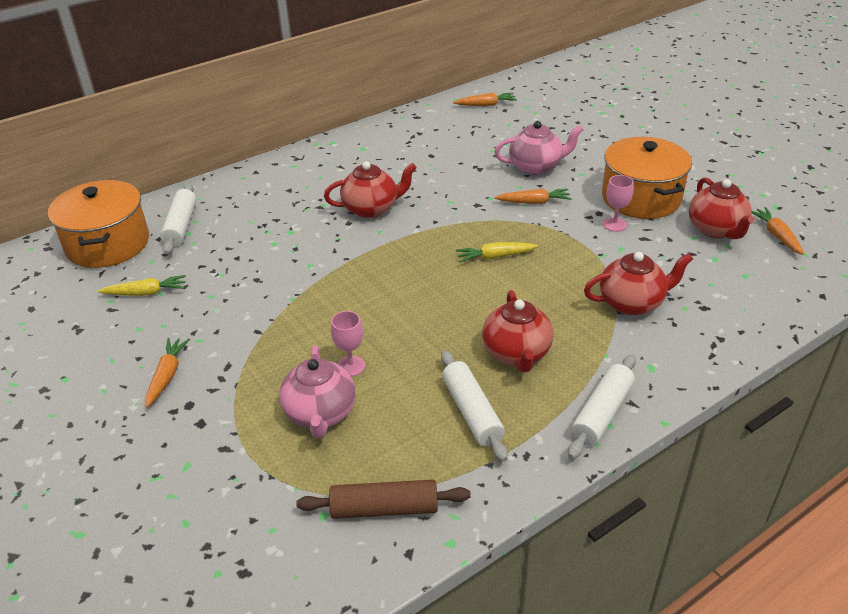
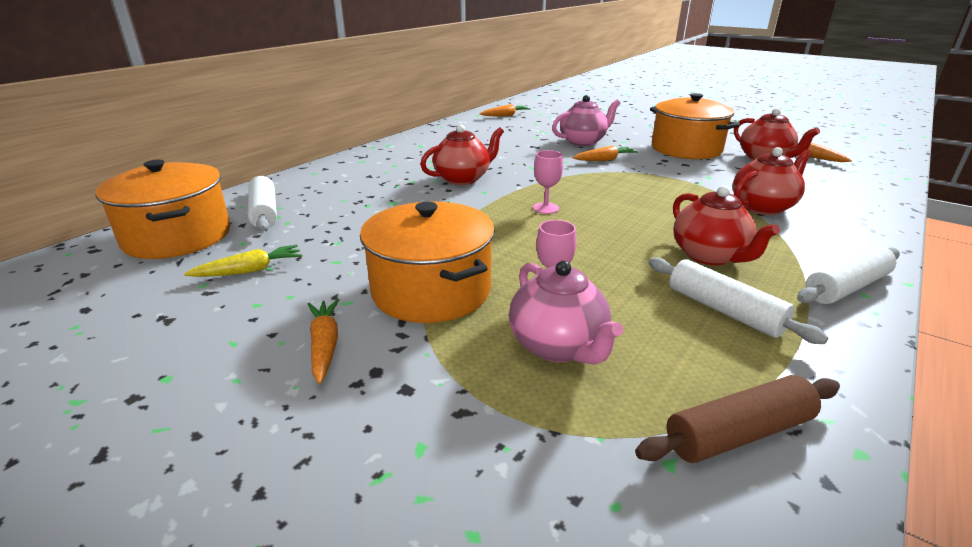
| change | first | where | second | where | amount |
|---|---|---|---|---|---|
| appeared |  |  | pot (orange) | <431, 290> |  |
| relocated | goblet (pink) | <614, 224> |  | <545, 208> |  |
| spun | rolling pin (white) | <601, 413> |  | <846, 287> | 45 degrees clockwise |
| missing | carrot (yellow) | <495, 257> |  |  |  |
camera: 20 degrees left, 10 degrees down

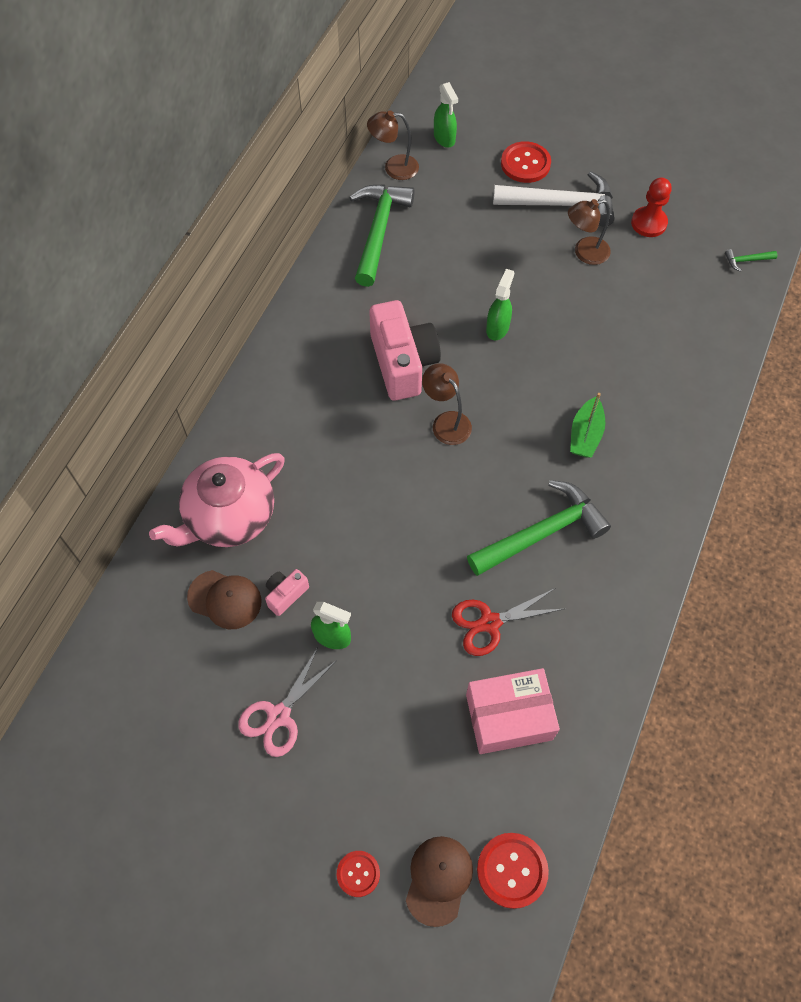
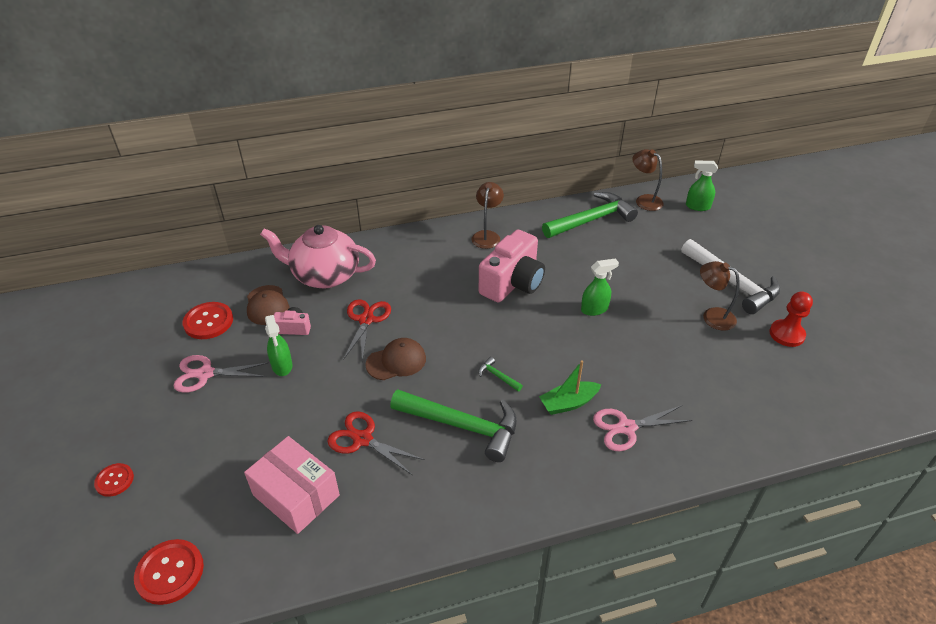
| change | first | where | second | where | amount |
|---|---|---|---|---|---|
| relocated | button (red) | <525, 164> |  | <208, 322> |  |
| appeared |  |  | scissors (red) | <366, 320> |  |
| relocated | cap (brown) | <438, 880> |  | <396, 361> |  |
| relocated | lamp (brown) | <446, 422> |  | <487, 235> |  |
| relocated | hammer (green) | <746, 260> |  | <497, 376> |  |
| appeared |  |  | scissors (pink) | <626, 428> |  |
| spun | spray bottle (green) | <444, 138> |  | <697, 206> | 75 degrees clockwise |
camera: 50 degrees right, 20 degrees down

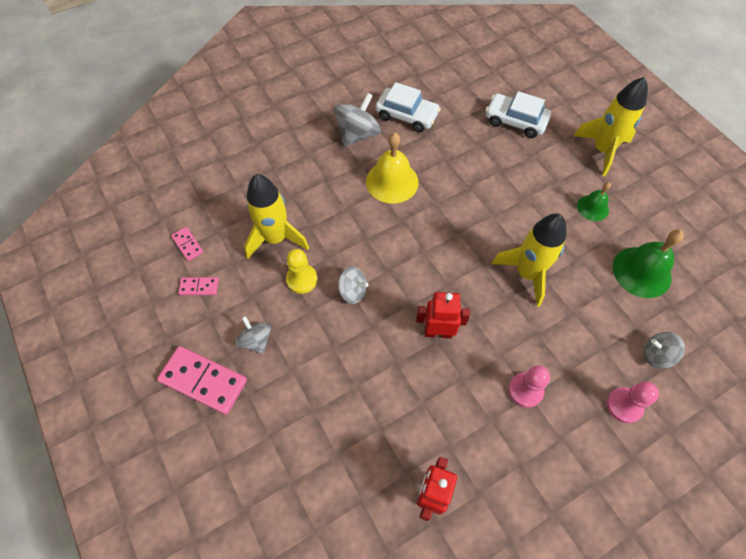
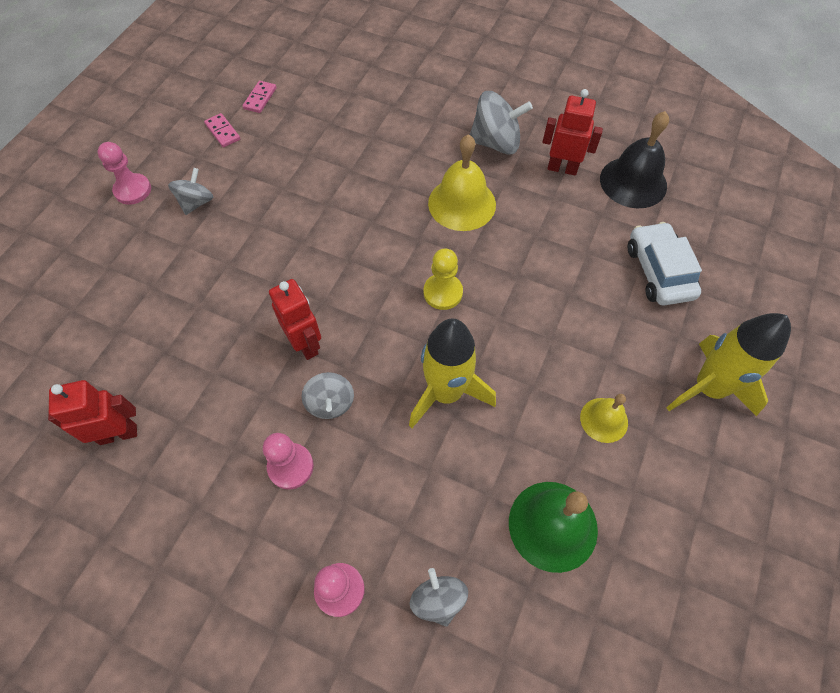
| change | first | where | second | where | amount |
|---|---|---|---|---|---|
| exchanged | domino (pink) | <203, 381> | pawn (pink) | <133, 190> |  |
| relocated | spinning top (grey) | <353, 291> |  | <330, 403> |  |
| relocated | pawn (yellow) | <302, 279> |  | <443, 292> |  |
| exchanged | car (white) | <407, 115> | robot (red) | <562, 168> |  |
| colour | bell (green) | <592, 208> | bell (yellow) | <604, 420> |  |
| appeared |  |  | bell (black) | <633, 182> |  |
| missing | rocket (yellow) | <276, 238> |  |  |  |
camera: 55 degrees right, 0 degrees up

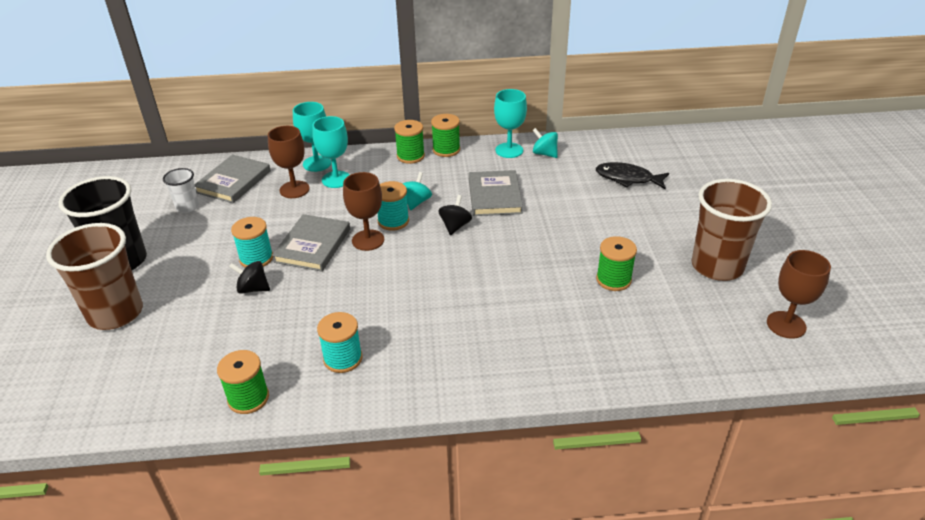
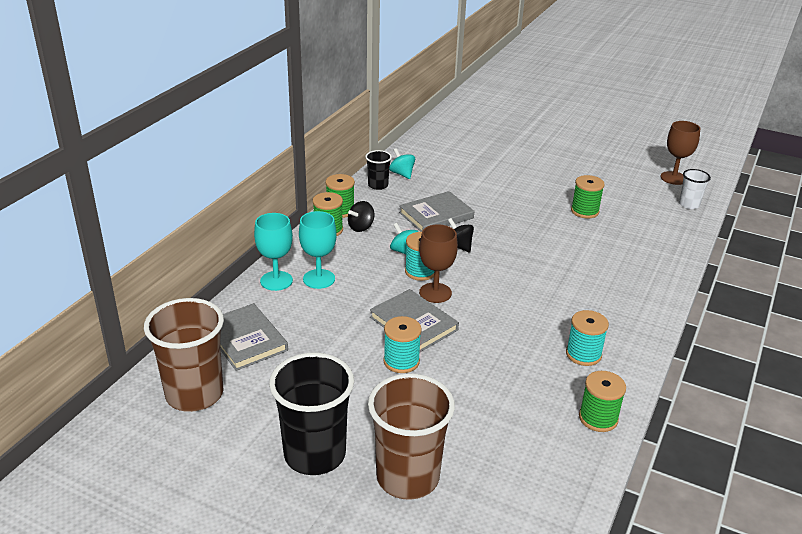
| change | first | where | second | where | amount |
|---|---|---|---|---|---|
| relocated | cup (brown) | <717, 266> |  | <194, 394> |  |
| relocated | spinning top (black) | <253, 289> |  | <361, 227> |  |
| exchanged | goblet (turquoise) | <509, 150> | cup (black) | <378, 185> |  |
| spun | spinning top (turquoise) | <544, 154> |  | <402, 174> | 75 degrees clockwise |
| spun | book (grey) | <494, 196> |  | <436, 215> | 60 degrees counterclockwise |
| relocated | cup (white) | <187, 207> |  | <689, 204> |  |
| missing | goblet (brown) | <294, 189> |  |  |  |
| missing | fish (black) | <627, 178> |  |  |  |
camera: 60 degrees left, 5 degrees down

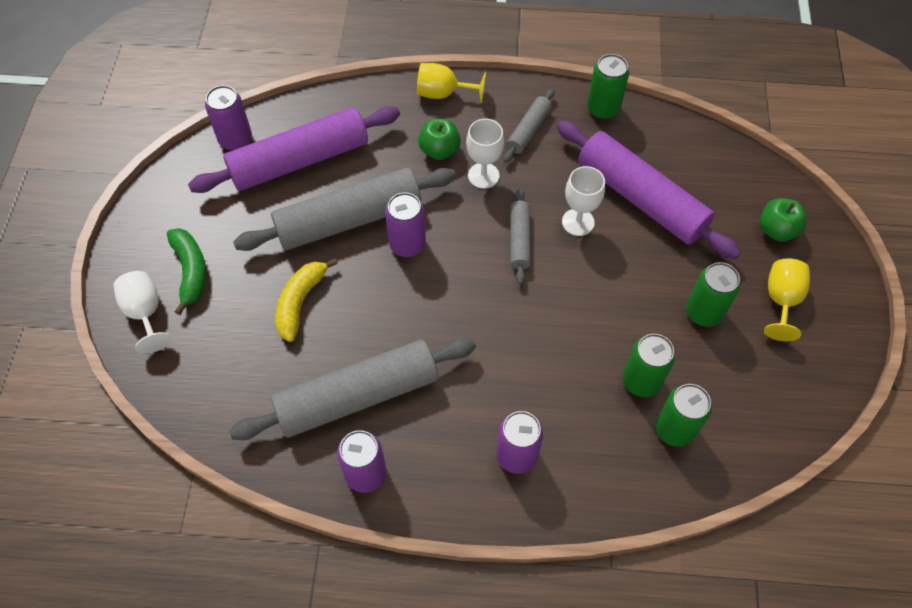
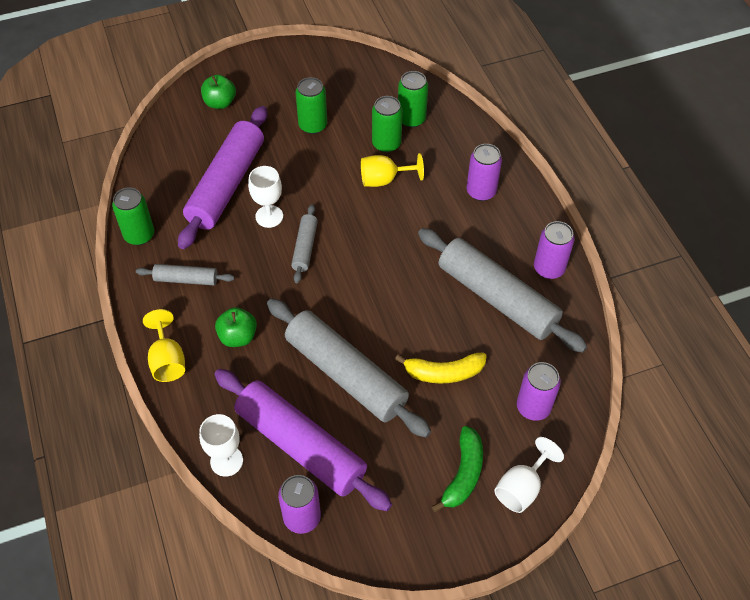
| change | first | where | second | where | amount |
|---|---|---|---|---|---|
| relocated | goblet (white) | <483, 175> |  | <226, 461> |  |
| spun | rolling pin (grey) | <519, 240> |  | <305, 247> | 60 degrees counterclockwise |
| relocated | goblet (yellow) | <781, 300> |  | <384, 180> |  |
| spun | banana (green) | <190, 271> |  | <463, 474> | 150 degrees clockwise |
| relocated | can (purple) | <407, 244> |  | <533, 407> |  |
camera: 115 degrees left, 5 degrees down

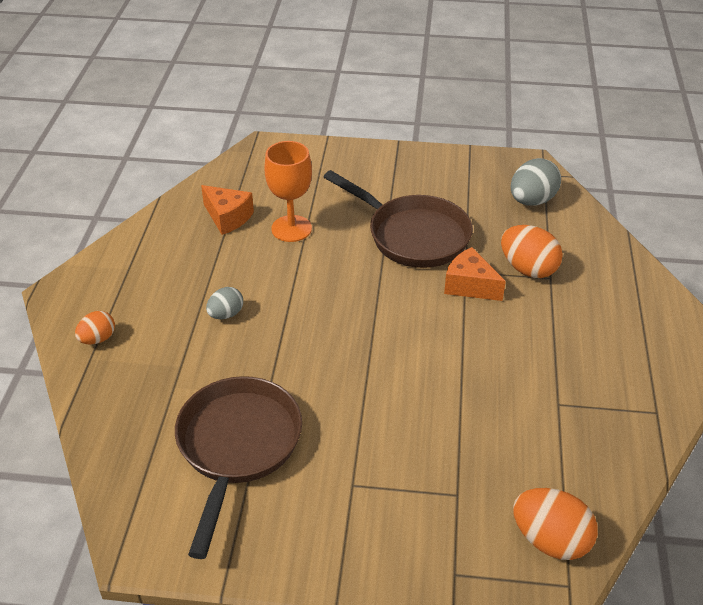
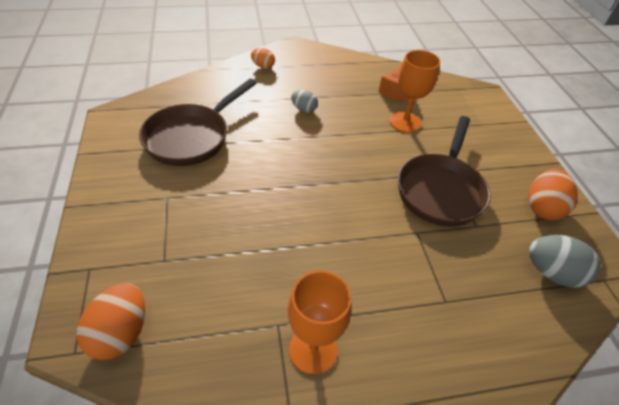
| change | first | where | second | where | amount |
|---|---|---|---|---|---|
| spun | pan (brown) | <237, 446> |  | <191, 137> | 135 degrees clockwise |
| appeared |  |  | goblet (orange) | <313, 349> |  |
| relocated | egg (orange) | <528, 269> |  | <542, 208> |  |
| missing | cheese (orange) | <470, 285> |  |  |  |
camera: 70 degrees right, 5 degrees up

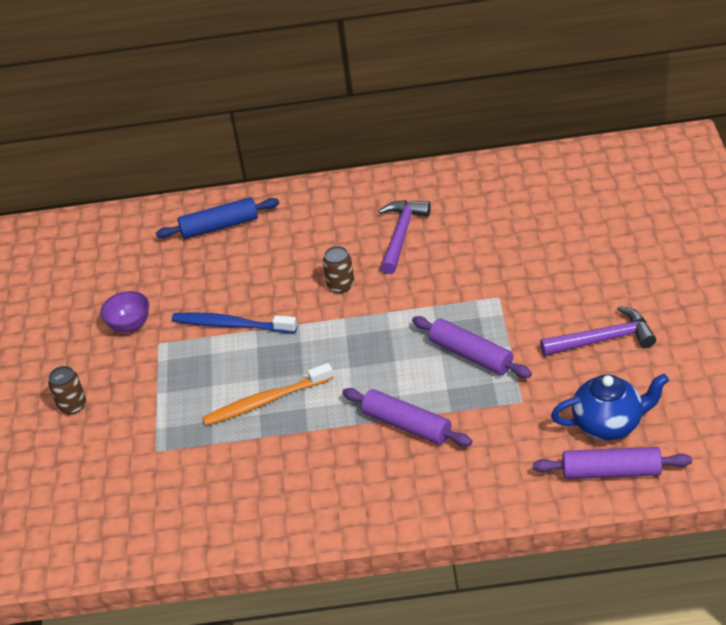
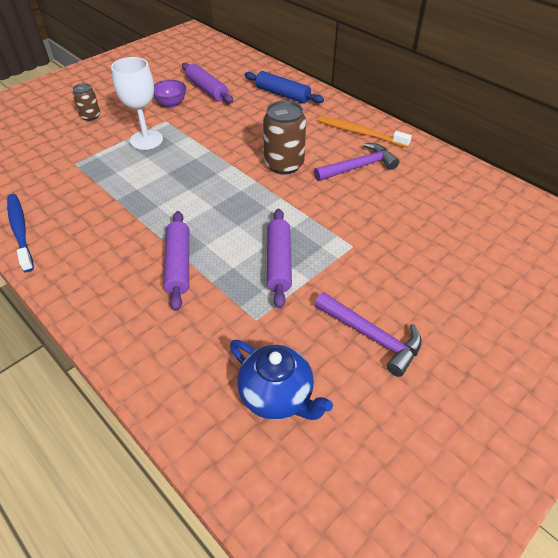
| change | first | where | second | where | amount |
|---|---|---|---|---|---|
| relocated | toothbrush (blue) | <232, 325> |  | <20, 231> |  |
| appeared |  |  | goblet (white) | <146, 140> |  |
| relocated | rolling pin (purple) | <611, 471> |  | <207, 89> |  |
| size | can (brown) | <340, 285> |  | <284, 164> | x1.76 |
| relocated | toothbrush (orange) | <266, 401> |  | <360, 133> |  |
camera: 45 degrees right, 5 degrees up

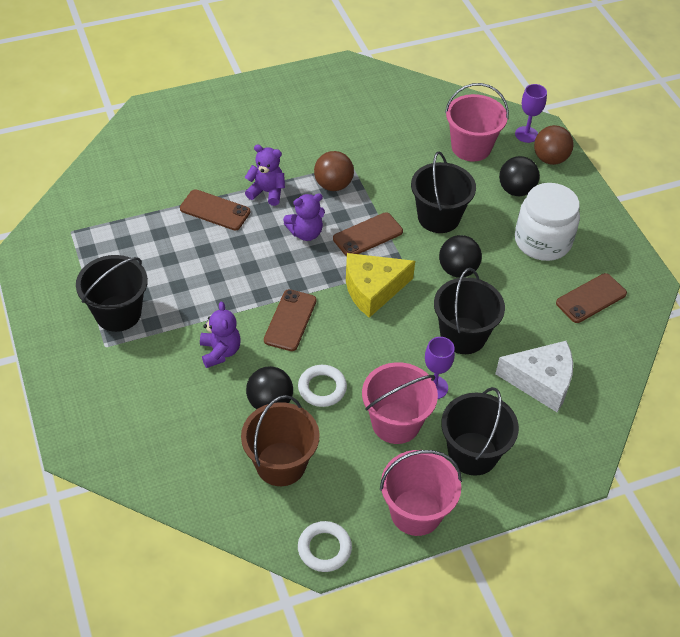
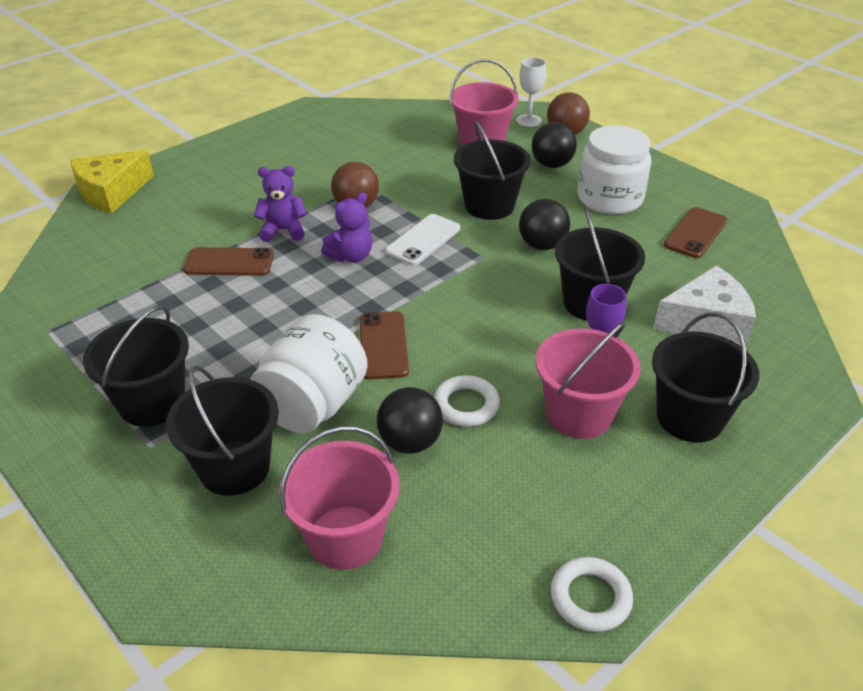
| change | first | where | second | where | amount |
|---|---|---|---|---|---|
| relocated | cheese (yellow) | <373, 289> |  | <111, 192> |  |
| appeared |  |  | bucket (black) | <234, 468> |  |
| exchanged | teddy bear (purple) | <220, 352> | jar (white) | <313, 405> |  |
| relocated | bucket (pink) | <416, 512> |  | <345, 537> |  |
| colour | phone (brown) | <367, 235> | phone (white) | <423, 240> |  |
| colour | goblet (purple) | <526, 134> | goblet (white) | <528, 120> |  |
| missing | bucket (brown) | <281, 464> |  |  |  |
camera: 20 degrees left, 10 degrees down

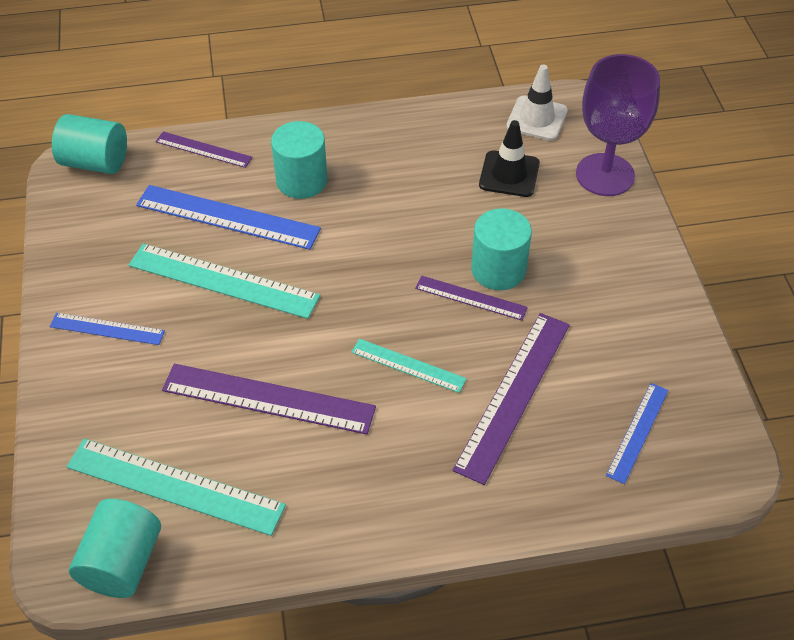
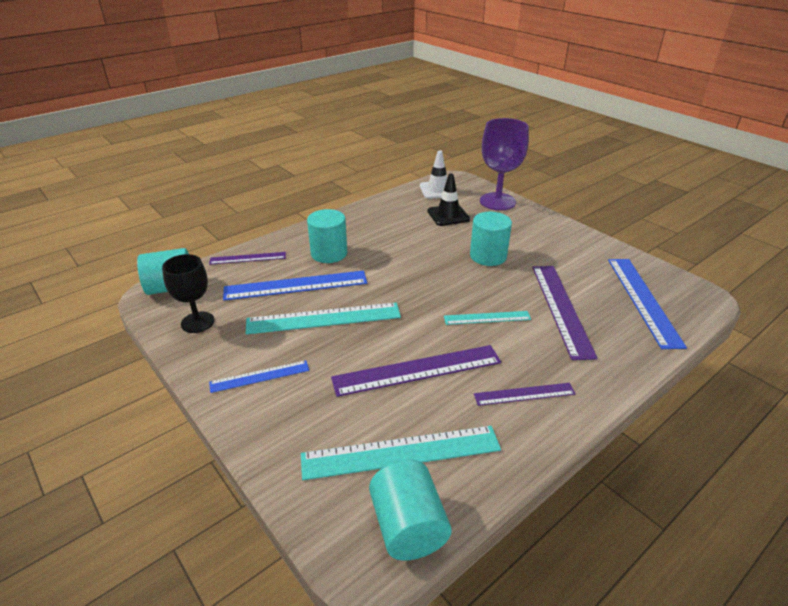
| change | first | where | second | where | amount |
|---|---|---|---|---|---|
| appeared |  |  | goblet (black) | <197, 322> |  |
| relocated | ruler (purple) | <471, 298> |  | <524, 394> |  |
| size | ruler (blue) | <637, 432> |  | <643, 300> | x1.77 |
camera: 30 degrees left, 15 degrees down

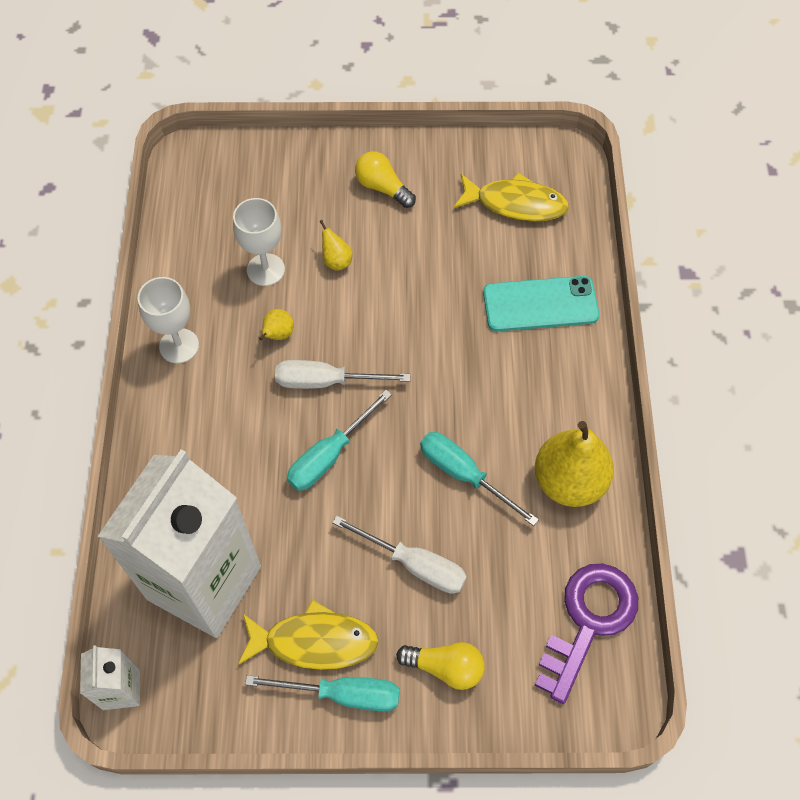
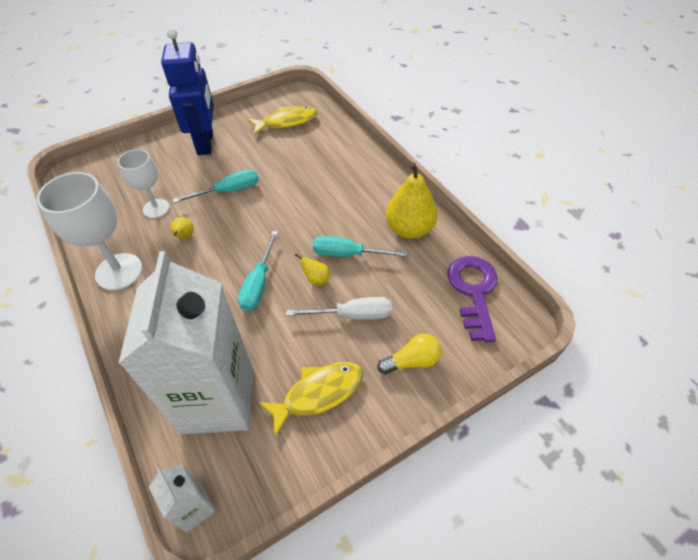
| change | first | where | second | where | amount |
|---|---|---|---|---|---|
| size | goblet (white) | <179, 346> |  | <119, 271> | x1.57 |
| exchanged | light bulb (yellow) | <382, 187> | robot (blue) | <206, 143> |  |
| relocated | screwdriver (turquoise) | <342, 694> |  | <228, 191> |  |
| relocated | pear (yellow) | <336, 261> |  | <316, 279> |  |
| missing | screwdriver (white) | <326, 381> |  |  |  |
| missing | phone (turquoise) | <540, 304> |  |  |  |
camera: 30 degrees left, 10 degrees down

